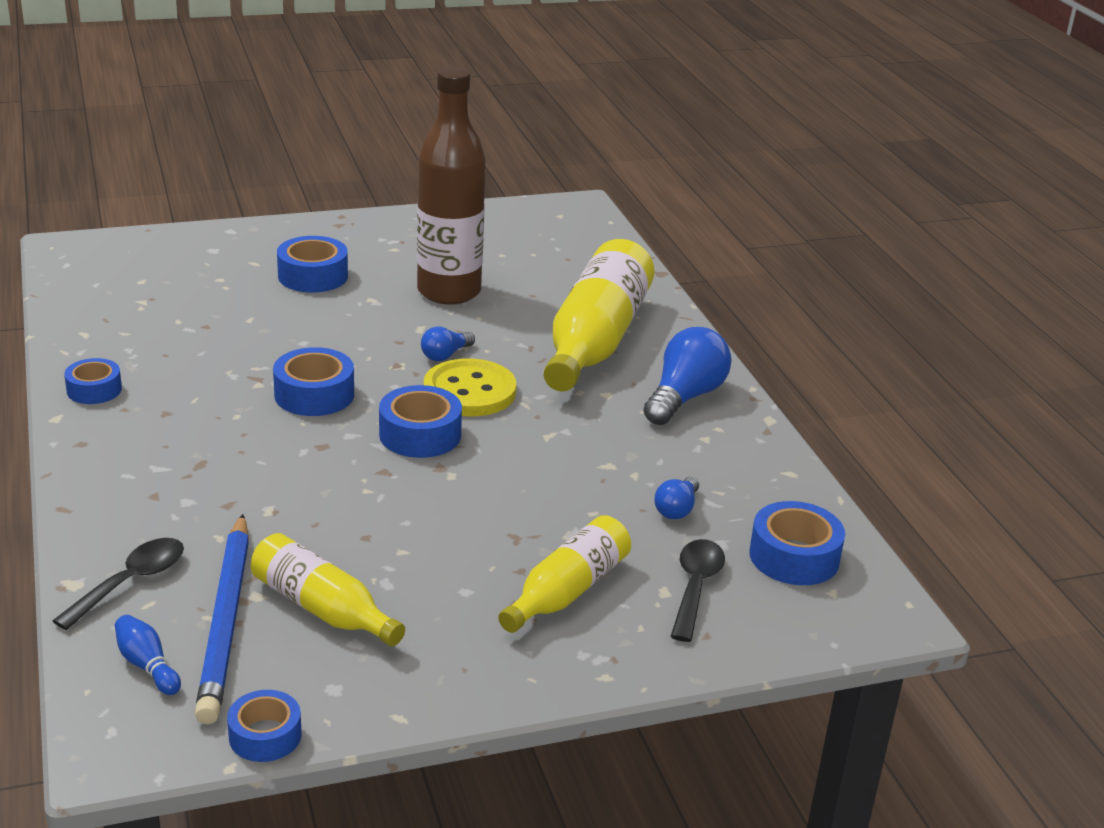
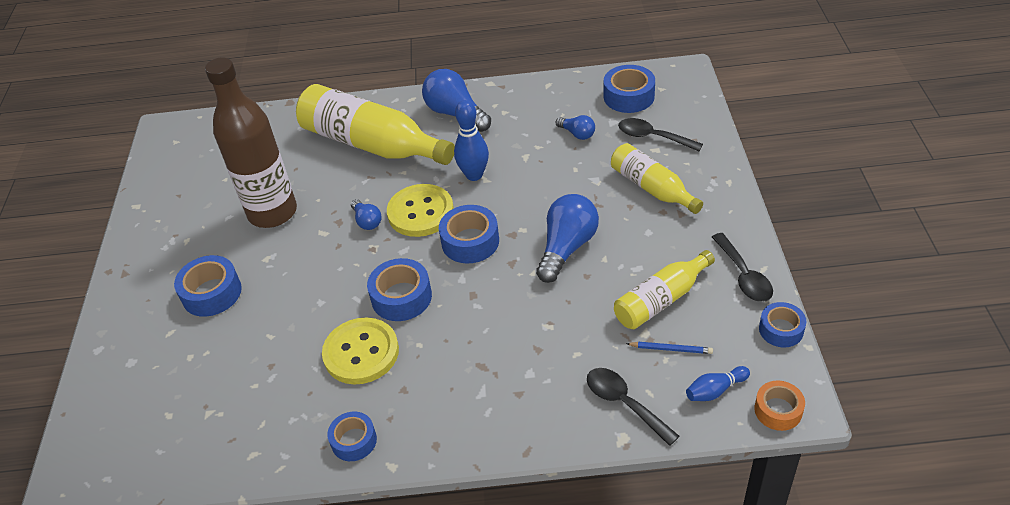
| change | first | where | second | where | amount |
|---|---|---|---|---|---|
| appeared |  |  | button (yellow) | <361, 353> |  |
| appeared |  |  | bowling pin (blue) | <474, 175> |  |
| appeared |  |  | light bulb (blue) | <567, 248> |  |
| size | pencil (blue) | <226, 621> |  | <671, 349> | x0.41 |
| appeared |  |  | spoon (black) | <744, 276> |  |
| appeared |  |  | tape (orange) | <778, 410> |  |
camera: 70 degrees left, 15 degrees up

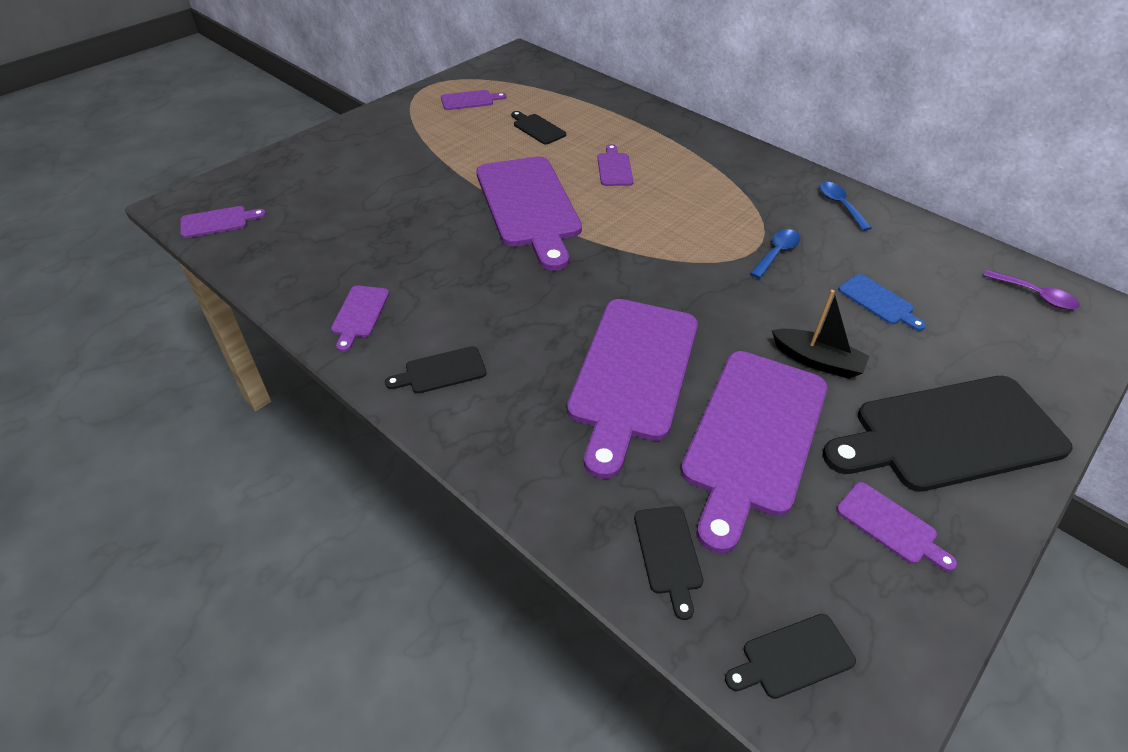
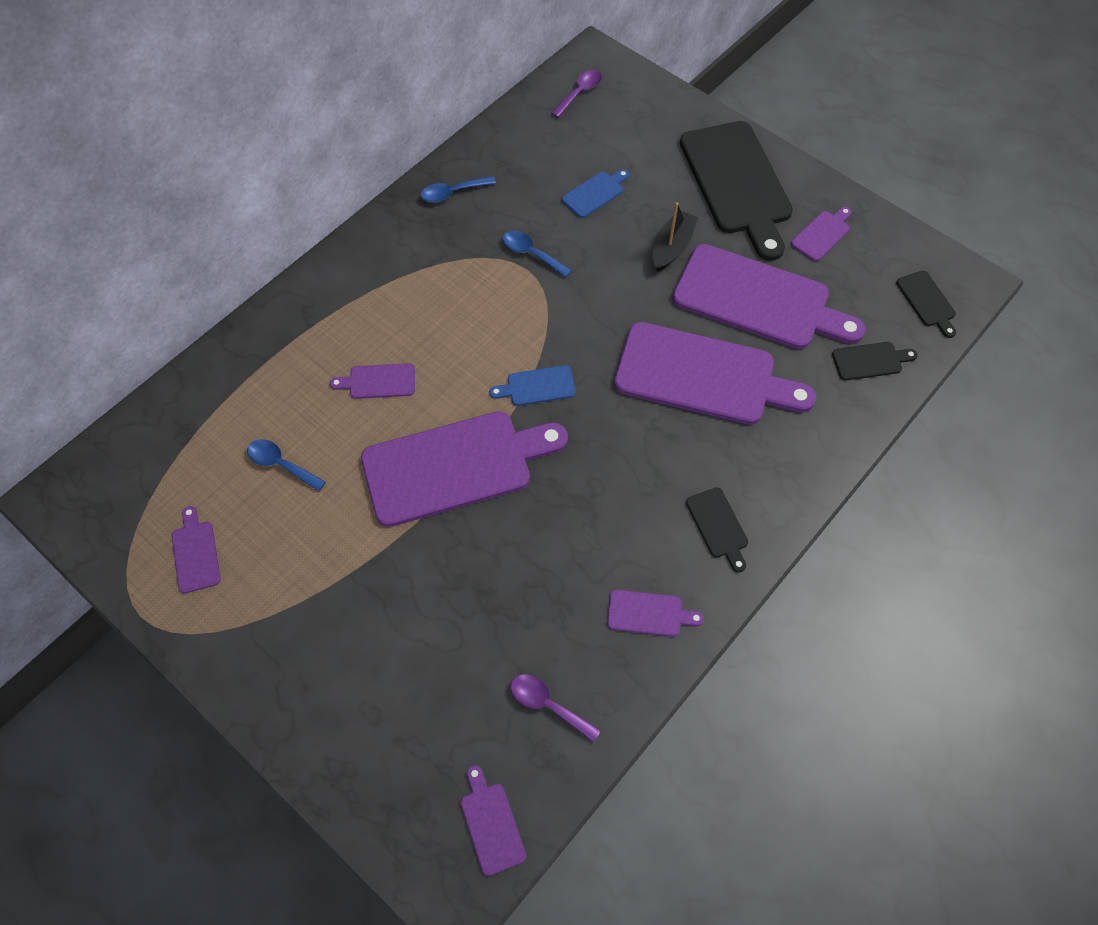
| change | first | where | second | where | amount |
|---|---|---|---|---|---|
| exchanged | cutting board (black) | <537, 128> | spoon (blue) | <281, 464> |  |
| appeared |  |  | cutting board (blue) | <537, 386> |  |
| appeared |  |  | spoon (purple) | <548, 705> |  |
camera: 90 degrees left, 15 degrees up

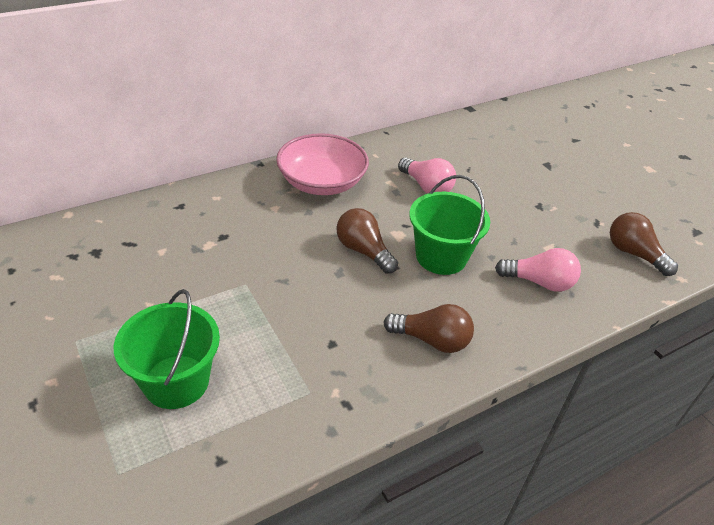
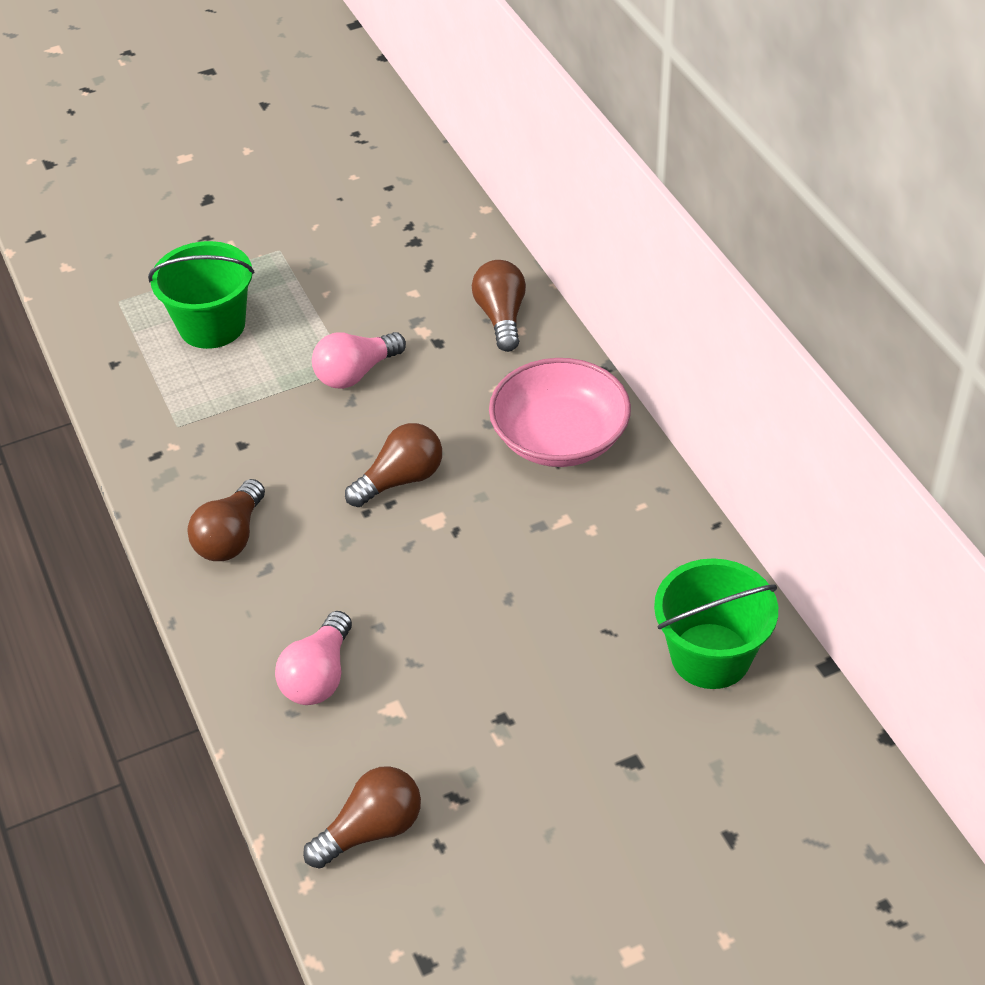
| change | first | where | second | where | amount |
|---|---|---|---|---|---|
| relocated | light bulb (pink) | <426, 187> |  | <355, 373> |  |
| appeared |  |  | light bulb (brown) | <501, 317> |  |
| relocated | bucket (green) | <441, 256> |  | <710, 656> |  |
camera: 100 degrees right, 5 degrees up

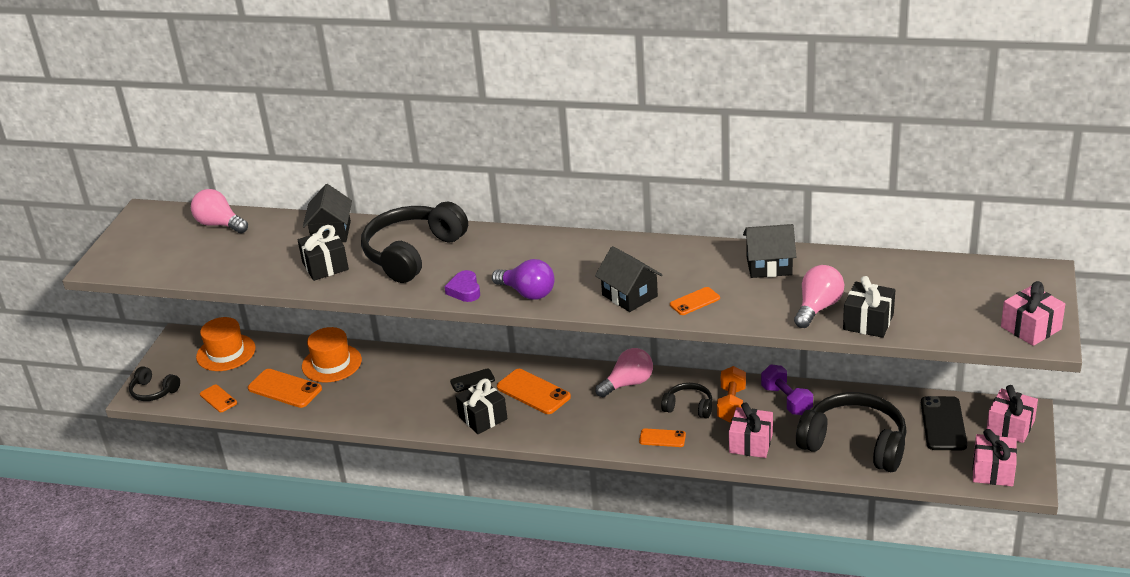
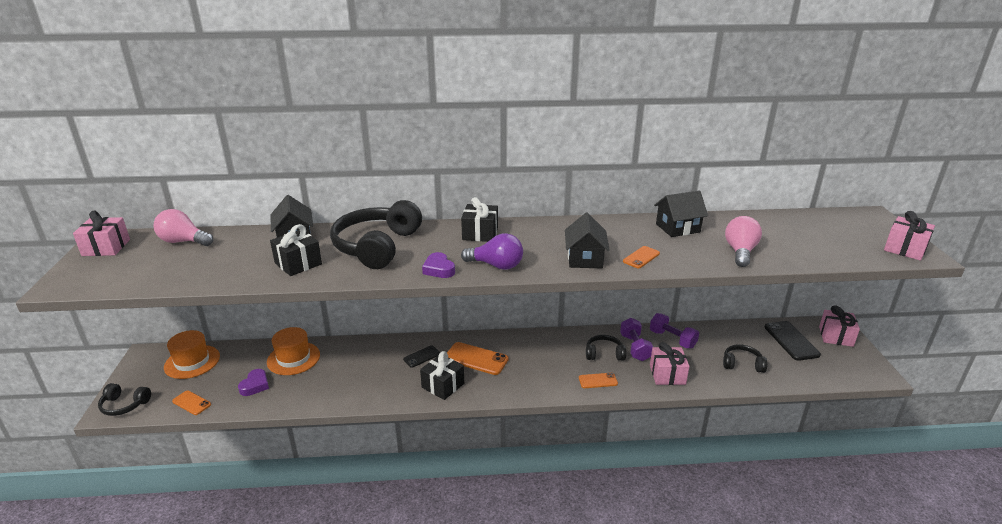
| change | first | where | second | where | amount |
|---|---|---|---|---|---|
| relocated | gift (pink) | <993, 471> |  | <106, 247> |  |
| exchanged | phone (orange) | <285, 389> | heart (purple) | <255, 385> |  |
| relocated | gift (black) | <868, 322> |  | <480, 233> |  |
| spun | house (black) | <629, 295> |  | <585, 259> | 60 degrees clockwise |
| colour | dumbbell (orange) | <731, 404> | dumbbell (purple) | <635, 347> |  |
| size | headphones (black) | <854, 444> |  | <742, 364> | x0.50 |
| missing | light bulb (pink) | <628, 383> |  |  |  |
camera: 20 degrees left, 5 degrees down

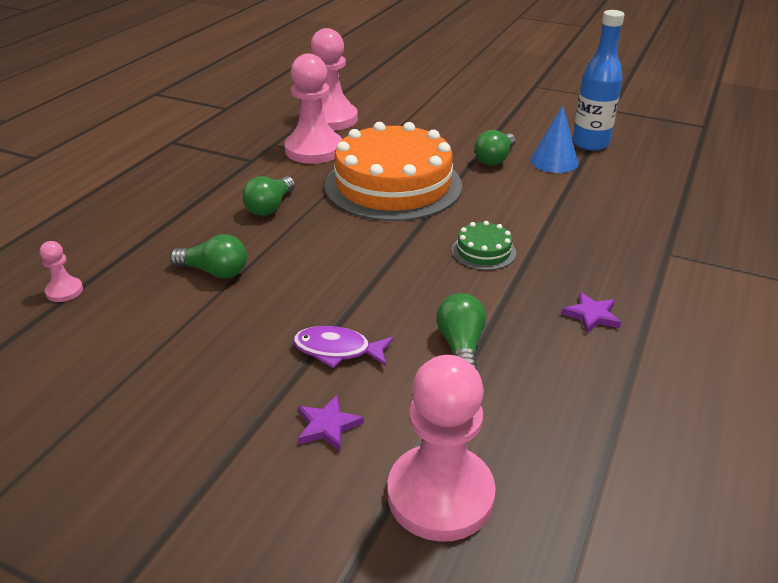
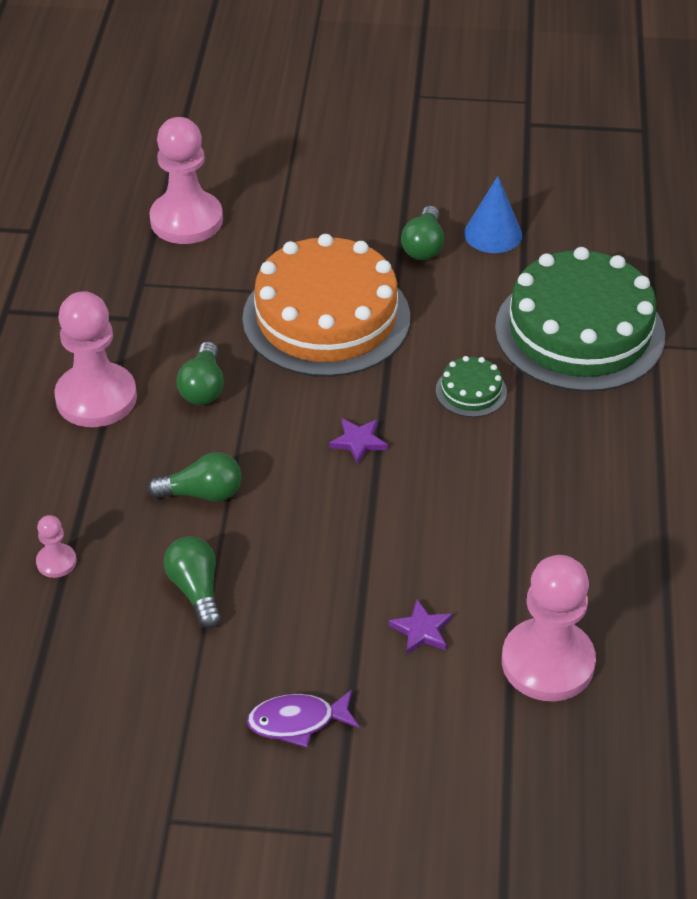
| change | first | where | second | where | amount |
|---|---|---|---|---|---|
| relocated | pawn (pink) | <314, 150> |  | <96, 398> |  |
| relocated | light bulb (green) | <461, 346> |  | <196, 590> |  |
| relocated | fish (purple) | <337, 350> |  | <297, 721> |  |
| relocated | star (purple) | <591, 315> |  | <358, 442> |  |
| appeared |  |  | cake (green) | <579, 331> |  |
| missing | bottle (blue) | <590, 144> |  |  |  |
camera: 20 degrees left, 10 degrees up

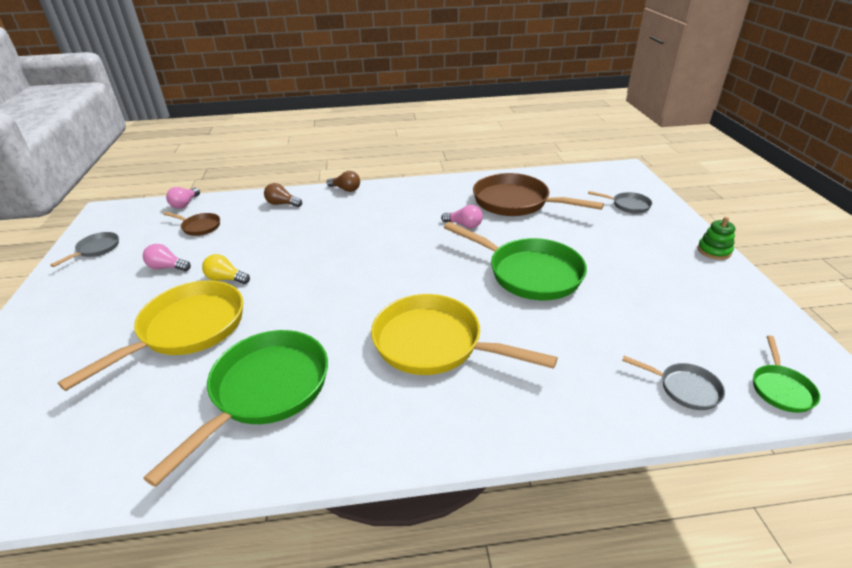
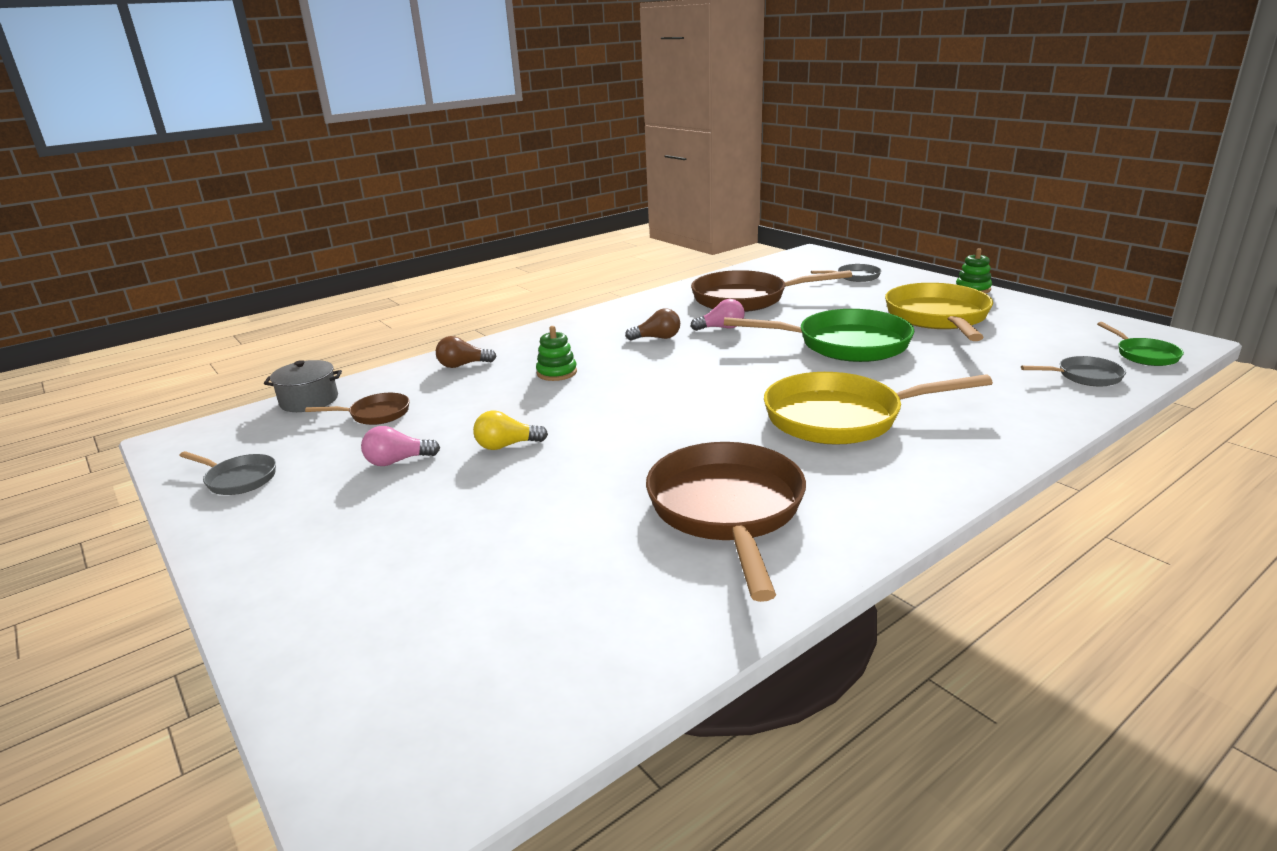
| change | first | where | second | where | amount |
|---|---|---|---|---|---|
| spun | pan (grey) | <96, 249> |  | <238, 479> | 120 degrees clockwise |
| exchanged | light bulb (pink) | <185, 204> | pot (grey) | <309, 400> |  |
| appeared |  |  | stacking toy (green) | <557, 373> |  |
| relocated | light bulb (brown) | <346, 189> |  | <657, 338> |  |
| colour | pan (green) | <265, 390> | pan (brown) | <727, 510> |  |
| relocated | pan (yellow) | <187, 329> |  | <938, 318> |  |
camera: 30 degrees left, 10 degrees down

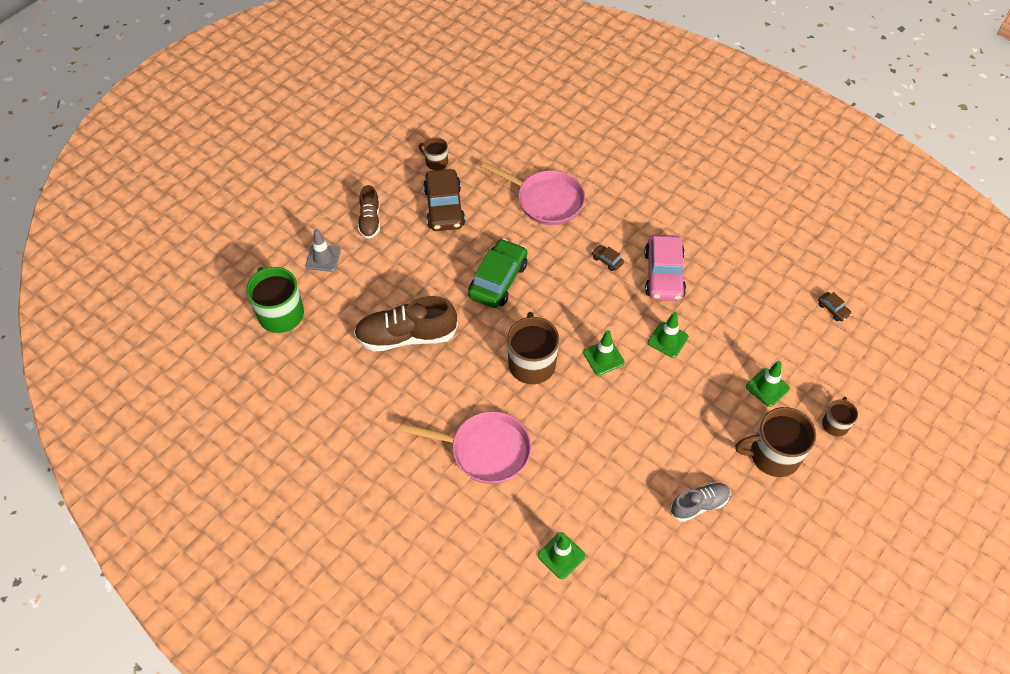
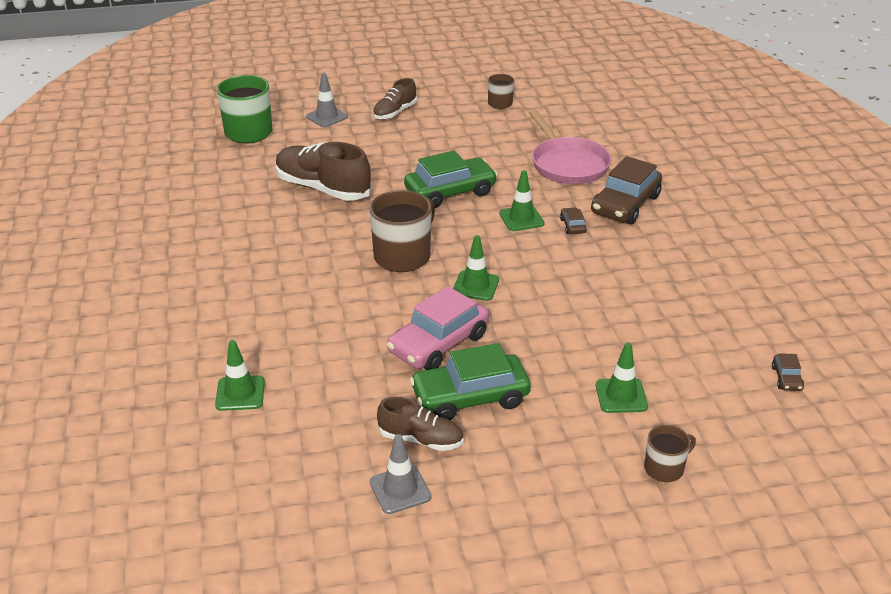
| change | first | where | second | where | amount |
|---|---|---|---|---|---|
| appeared |  |  | traffic cone (grey) | <400, 489> |  |
| colour | shoe (grey) | <699, 505> | shoe (brown) | <421, 439> |  |
| relocated | car (pink) | <663, 274> |  | <438, 343> |  |
| appeared |  |  | car (green) | <470, 398> |  |
| relocated | traffic cone (green) | <668, 340> |  | <521, 218> |  |
| relocated | car (brown) | <444, 207> |  | <625, 205> |  |
| missing | pan (pink) | <485, 450> |  |  |  |
| missing | mug (brown) | <773, 455> |  |  |  |
camera: 40 degrees right, 20 degrees down

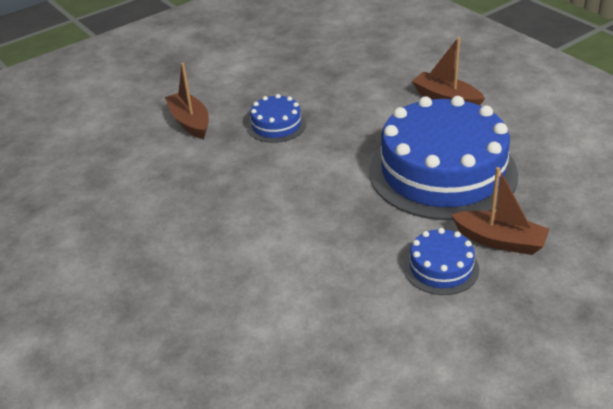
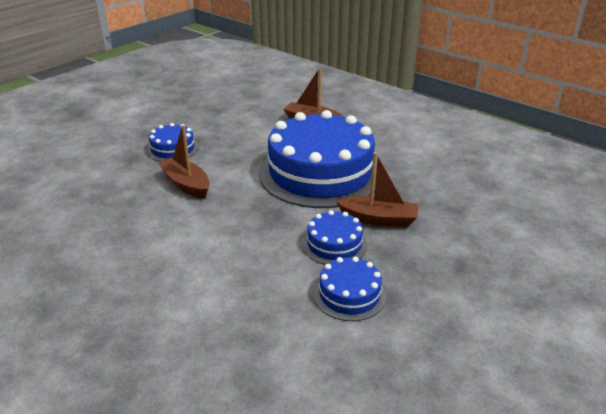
| change | first | where | second | where | amount |
|---|---|---|---|---|---|
| relocated | boat (brown) | <190, 122> |  | <186, 184> |  |
| appeared |  |  | cake (blue) | <349, 294> |  |
camera: 15 degrees left, 5 degrees down

